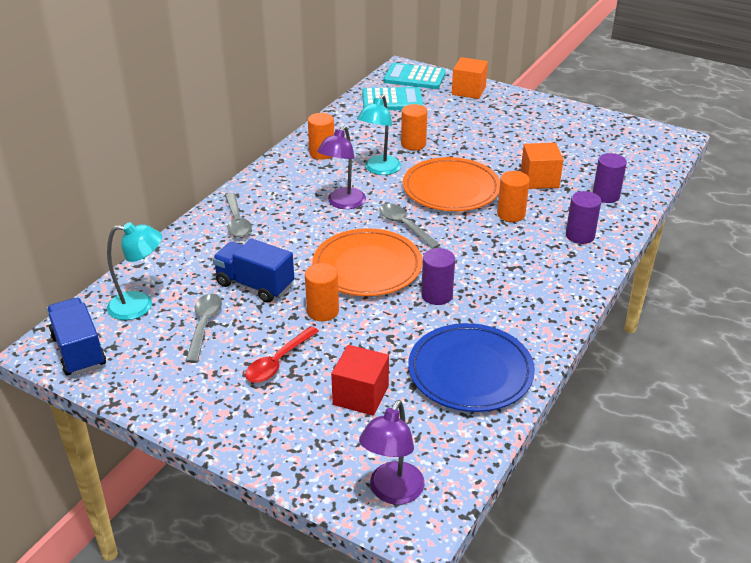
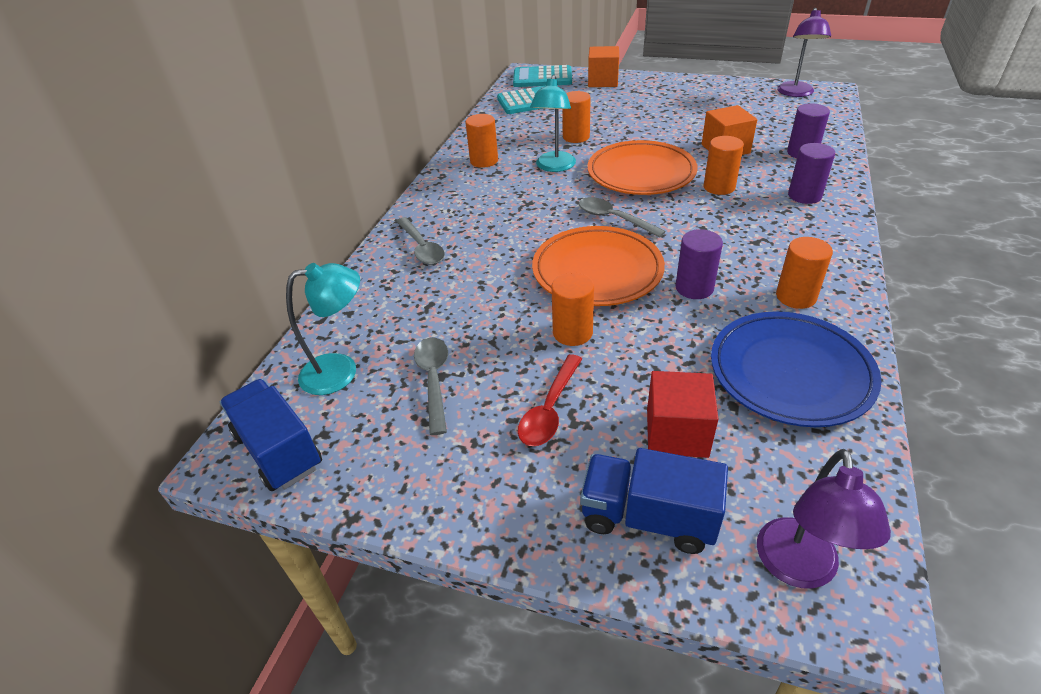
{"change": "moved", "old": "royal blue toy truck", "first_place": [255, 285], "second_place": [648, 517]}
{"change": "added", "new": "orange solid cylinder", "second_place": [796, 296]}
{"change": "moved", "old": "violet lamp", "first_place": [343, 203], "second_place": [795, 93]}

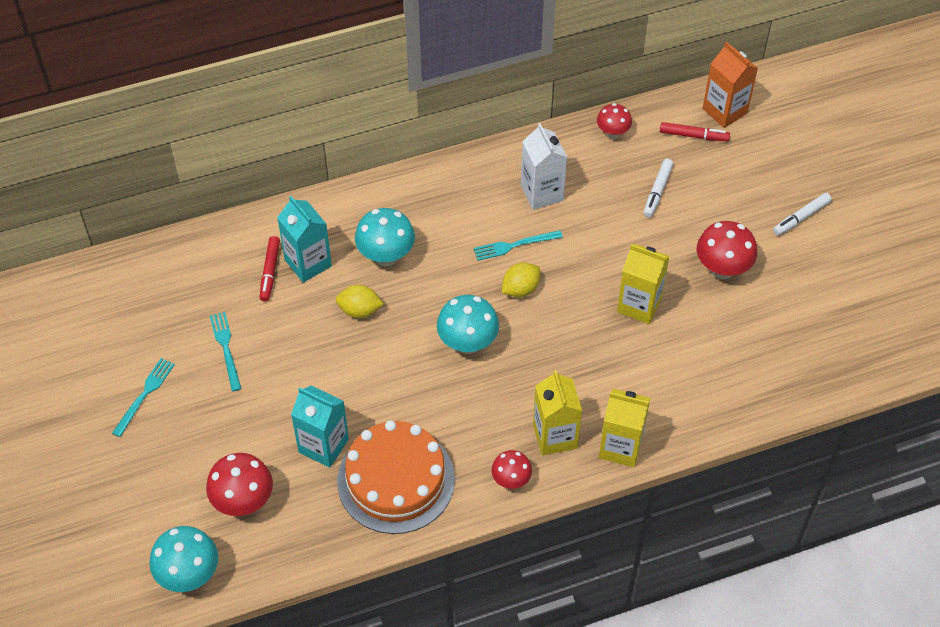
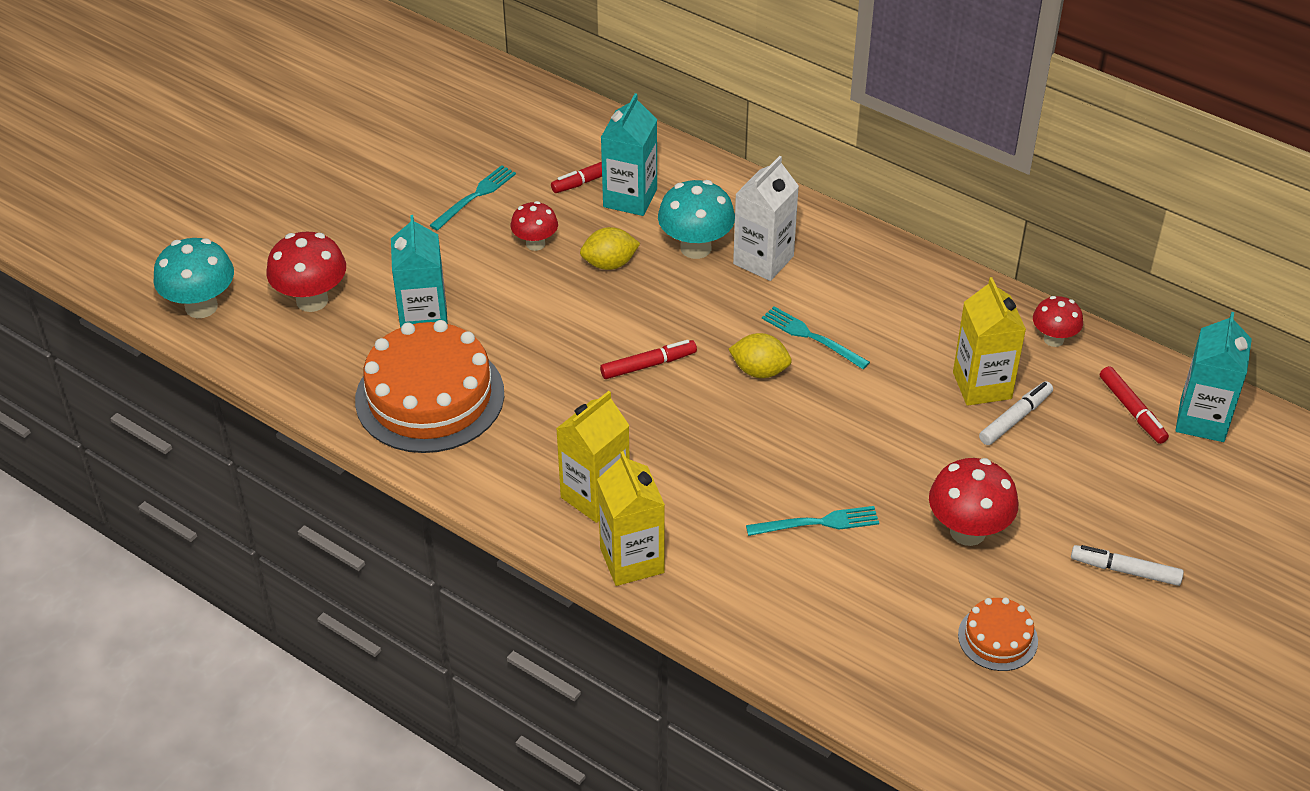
{"change": "moved", "old": "red mushroom", "first_place": [511, 480], "second_place": [535, 244]}
{"change": "turned", "old": "golden lemon", "first_place": [359, 310], "second_place": [609, 264], "degrees": -75}
{"change": "replaced", "old": "teal mushroom", "new": "red marker pen", "first_place": [467, 343], "second_place": [648, 365]}
{"change": "moved", "old": "snow-white juice carton", "first_place": [542, 193], "second_place": [763, 260]}
{"change": "moved", "old": "teal dinner fork", "first_place": [144, 395], "second_place": [817, 523]}
{"change": "moved", "old": "golden juice carton", "first_place": [639, 305], "second_place": [982, 385]}
{"change": "added", "new": "orange layer cake", "second_place": [997, 638]}
{"change": "turned", "old": "snow-white marker pen", "first_place": [657, 191], "second_place": [1015, 418], "degrees": 150}
{"change": "recoloured", "old": "orange juice carton", "new": "teal juice carton", "first_place": [724, 111], "second_place": [1202, 420]}

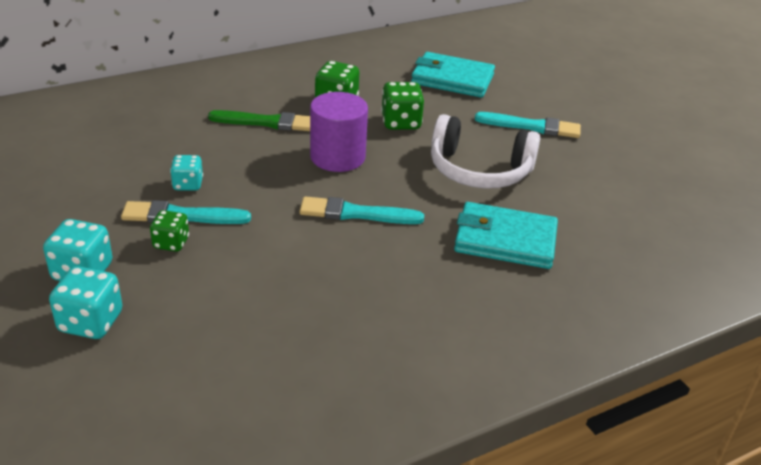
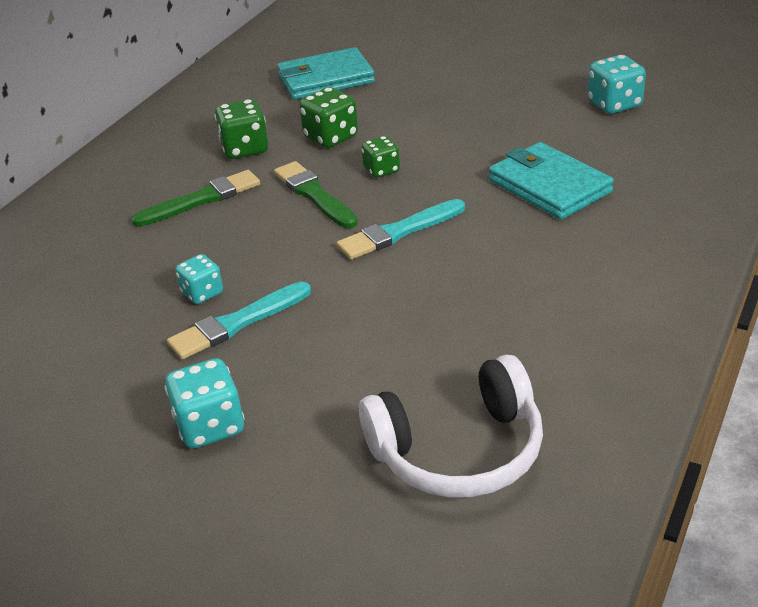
{"change": "replaced", "old": "violet solid cylinder", "new": "leaf-green brush", "first_place": [337, 157], "second_place": [314, 195]}
{"change": "moved", "old": "snow-white over-ear headphones", "first_place": [479, 170], "second_place": [459, 451]}
{"change": "moved", "old": "leaf-green dice", "first_place": [171, 243], "second_place": [381, 170]}
{"change": "turned", "old": "teal wallet", "first_place": [505, 240], "second_place": [549, 186], "degrees": 75}
{"change": "moved", "old": "teal dice", "first_place": [91, 322], "second_place": [614, 104]}
{"change": "removed", "old": "teal brush", "first_place": [532, 126]}

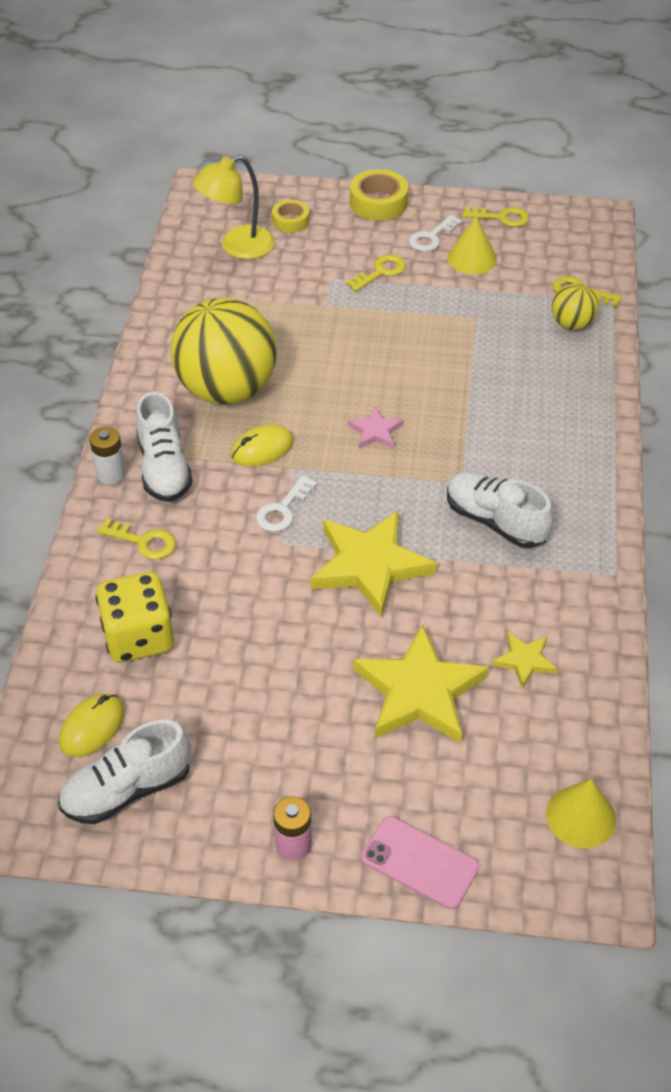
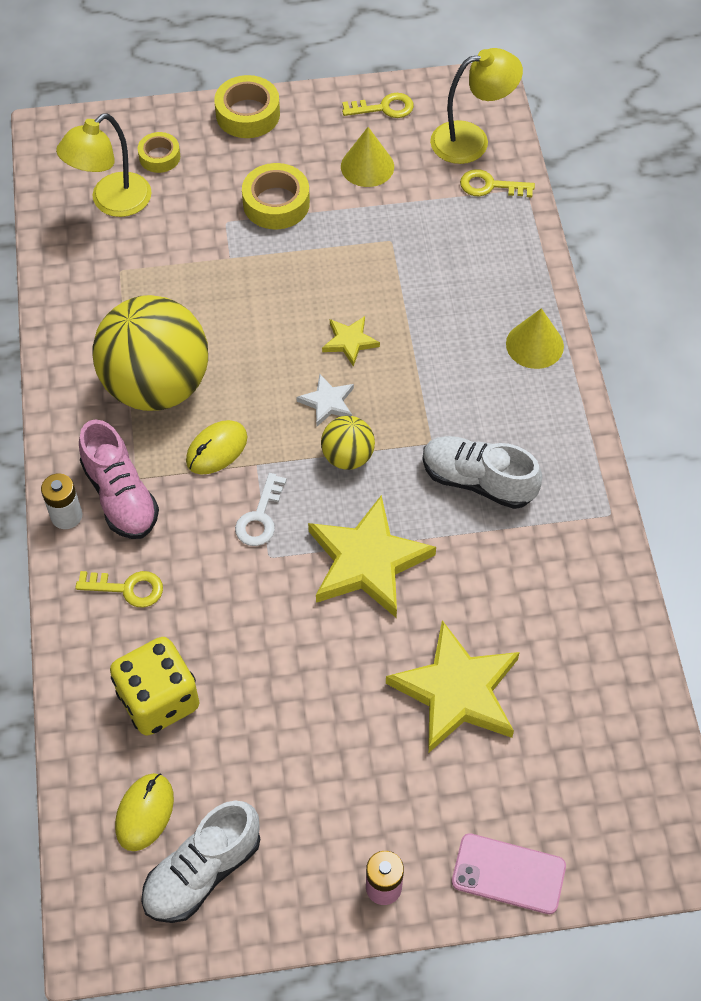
{"change": "recoloured", "old": "snow-white shoe", "new": "rosy shoe", "first_place": [164, 468], "second_place": [121, 496]}
{"change": "replaced", "old": "golden door key", "new": "golden roll of tape", "first_place": [381, 272], "second_place": [276, 203]}
{"change": "recoloured", "old": "rosy star", "new": "snow-white star", "first_place": [375, 431], "second_place": [327, 402]}
{"change": "moved", "old": "golden sphere", "first_place": [572, 324], "second_place": [347, 456]}
{"change": "moved", "old": "golden star", "first_place": [524, 661], "second_place": [350, 342]}
{"change": "added", "new": "golden lamp", "second_place": [471, 140]}
{"change": "moved", "old": "golden cone", "first_place": [581, 816], "second_place": [534, 345]}
{"change": "removed", "old": "snow-white door key", "first_place": [431, 237]}

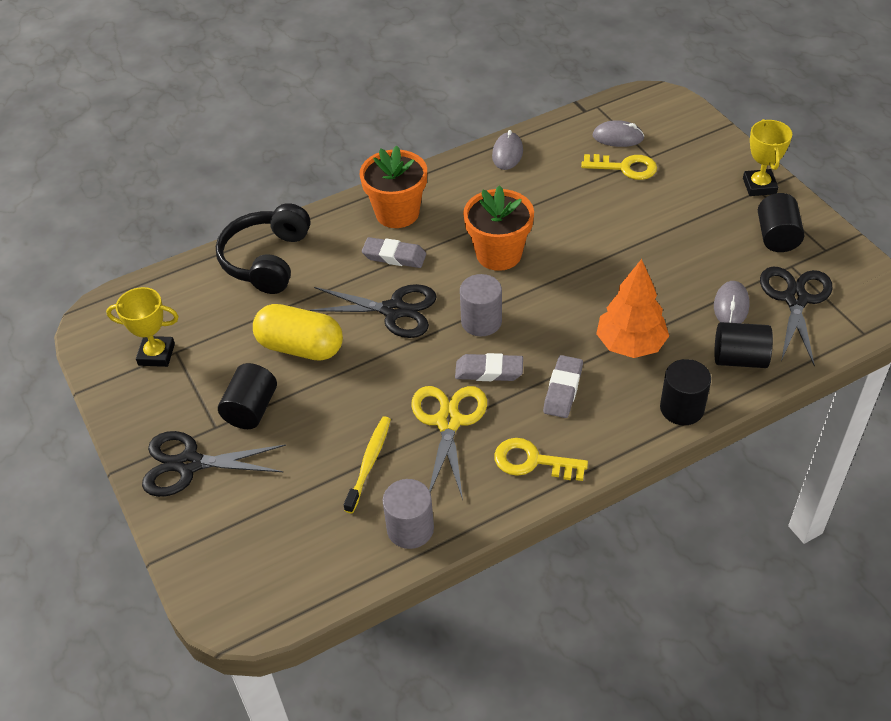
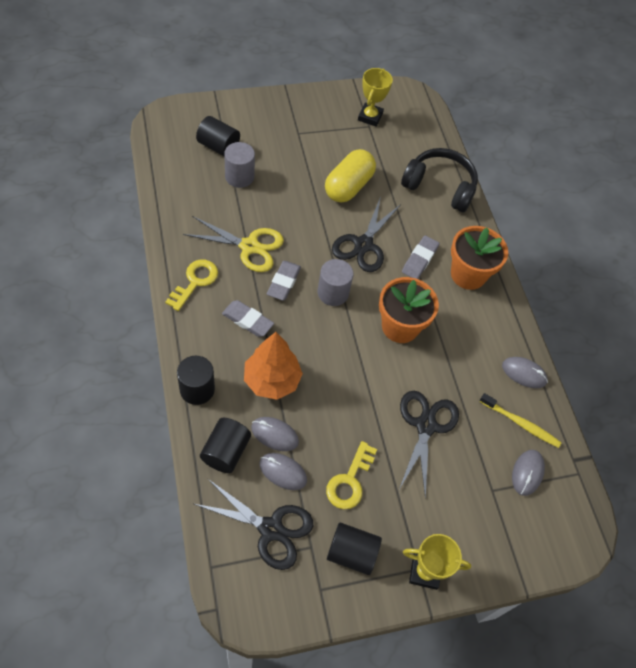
{"change": "moved", "old": "black solid cylinder", "first_place": [251, 409], "second_place": [218, 146]}
{"change": "moved", "old": "ash-grey solid cylinder", "first_place": [410, 529], "second_place": [239, 176]}
{"change": "added", "new": "ash-grey computer mouse", "second_place": [274, 435]}
{"change": "moved", "old": "golden door key", "first_place": [625, 168], "second_place": [350, 481]}
{"change": "moved", "old": "black scissors", "first_place": [189, 464], "second_place": [425, 425]}
{"change": "moved", "old": "golden toothbrush", "first_place": [369, 463], "second_place": [520, 423]}

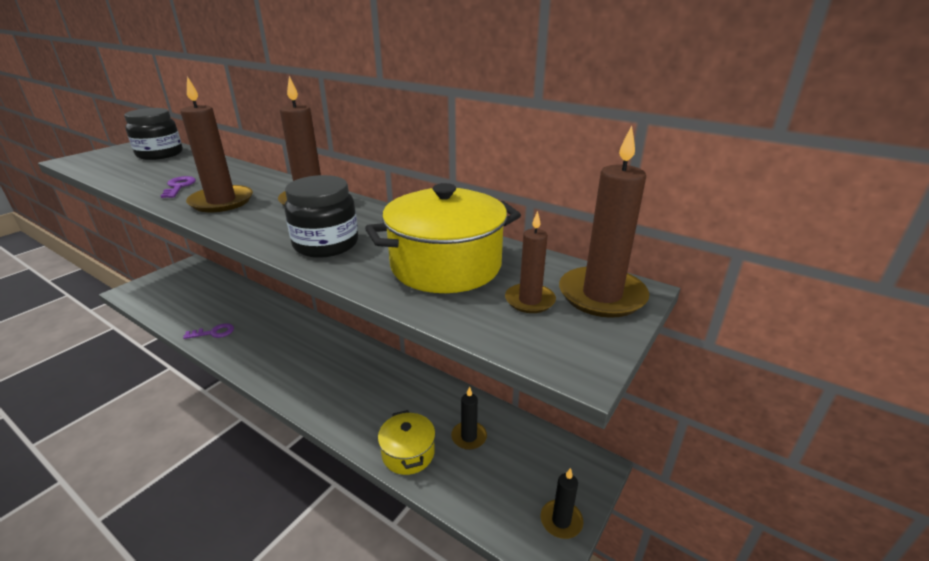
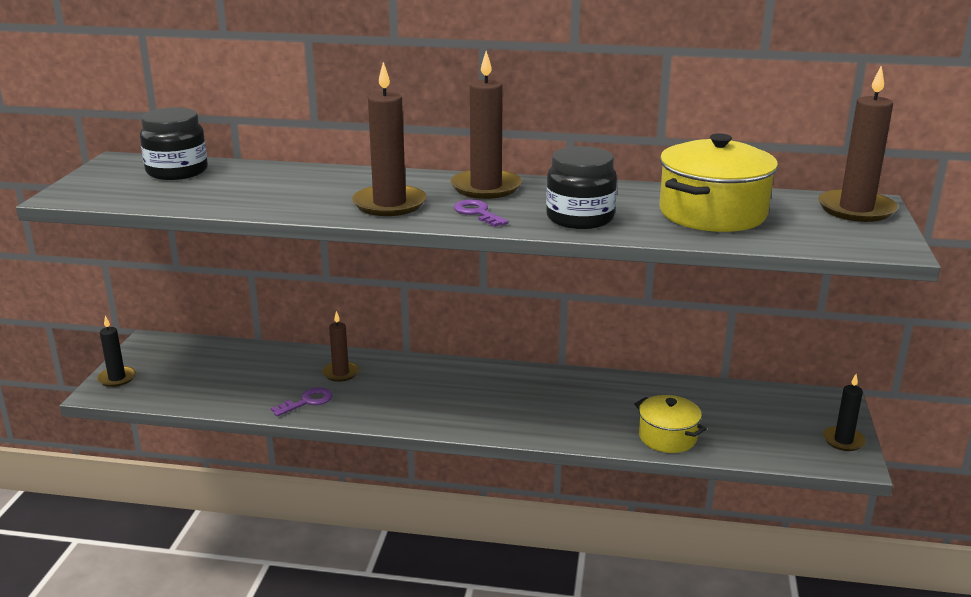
{"change": "moved", "old": "black pillar candle", "first_place": [469, 437], "second_place": [117, 378]}
{"change": "moved", "old": "russet pillar candle", "first_place": [529, 300], "second_place": [340, 373]}
{"change": "moved", "old": "violet door key", "first_place": [179, 186], "second_place": [477, 213]}

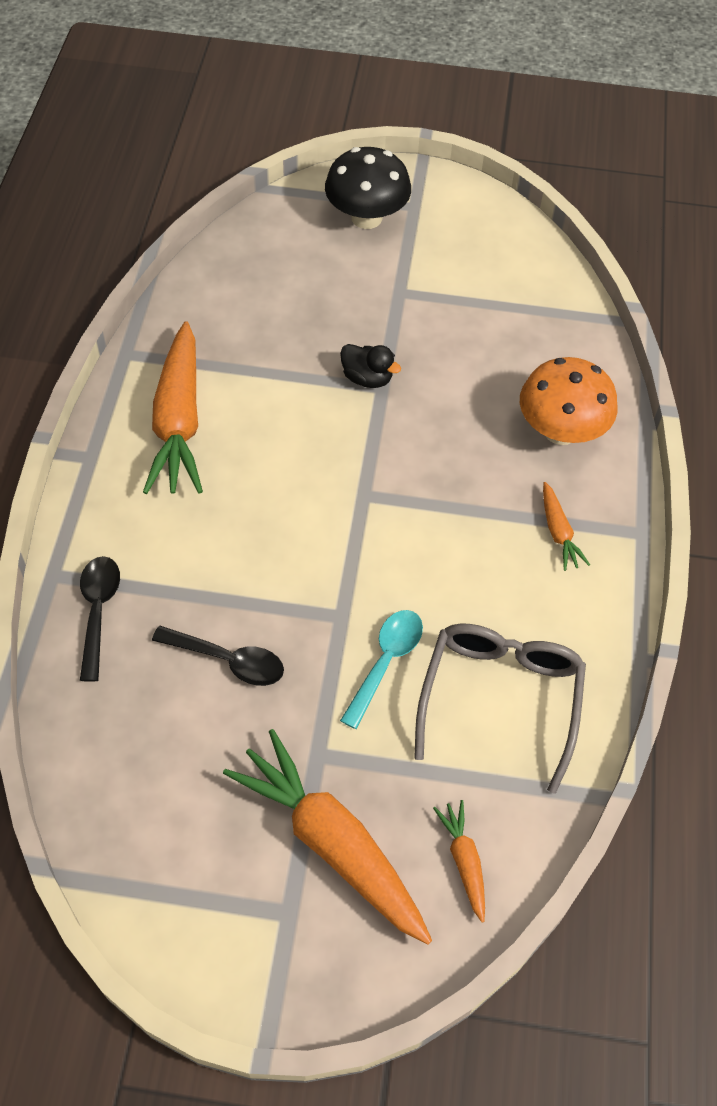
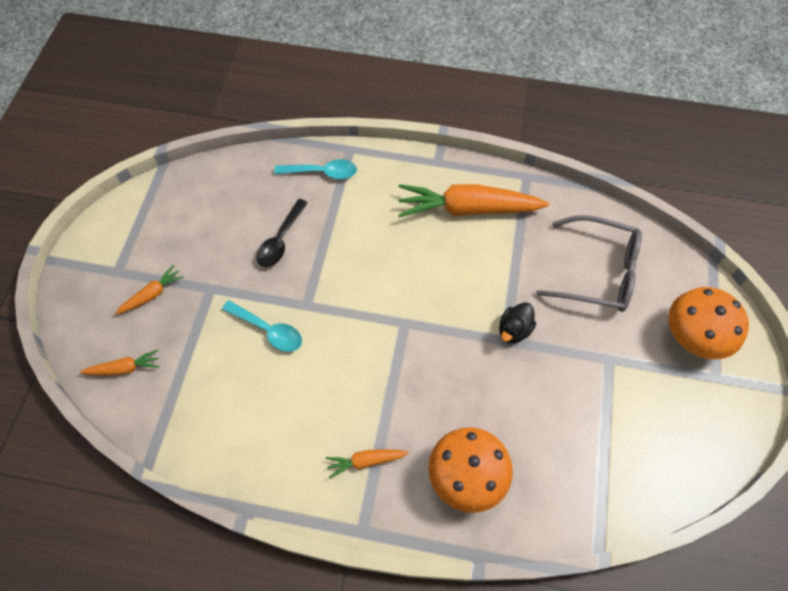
{"change": "resized", "old": "orange carrot", "first_place": [332, 843], "second_place": [152, 294], "factor": 0.46}
{"change": "recoloured", "old": "black teaspoon", "new": "teal teaspoon", "first_place": [98, 611], "second_place": [322, 172]}
{"change": "moved", "old": "ash-grey eyeglasses", "first_place": [500, 699], "second_place": [597, 272]}
{"change": "recoloured", "old": "black mushroom", "new": "orange mushroom", "first_place": [366, 218], "second_place": [693, 337]}

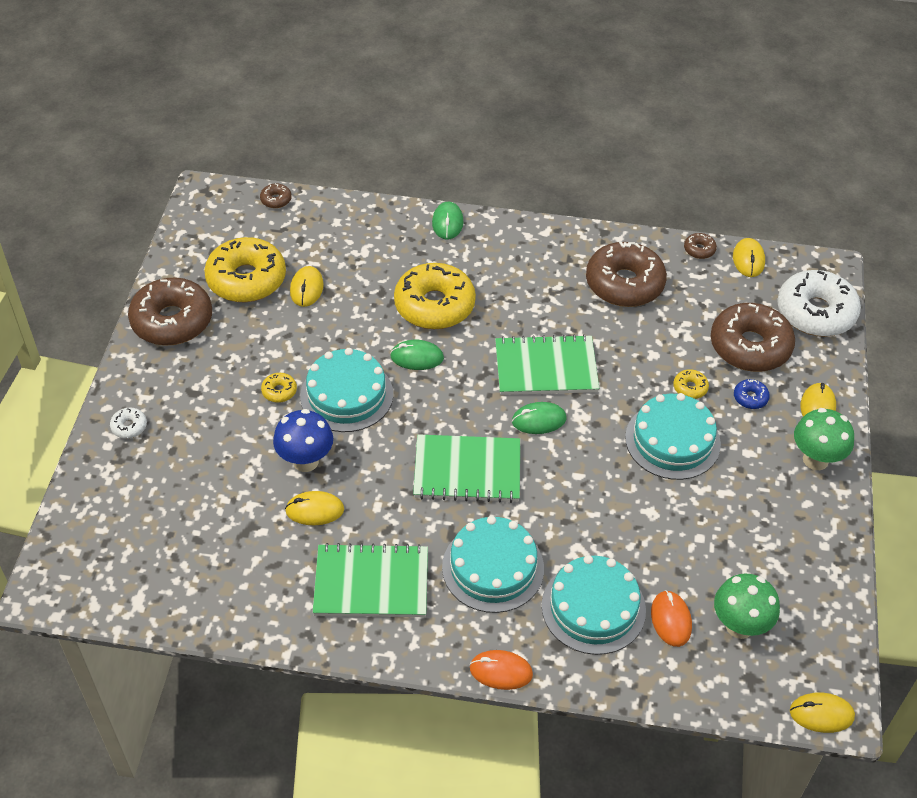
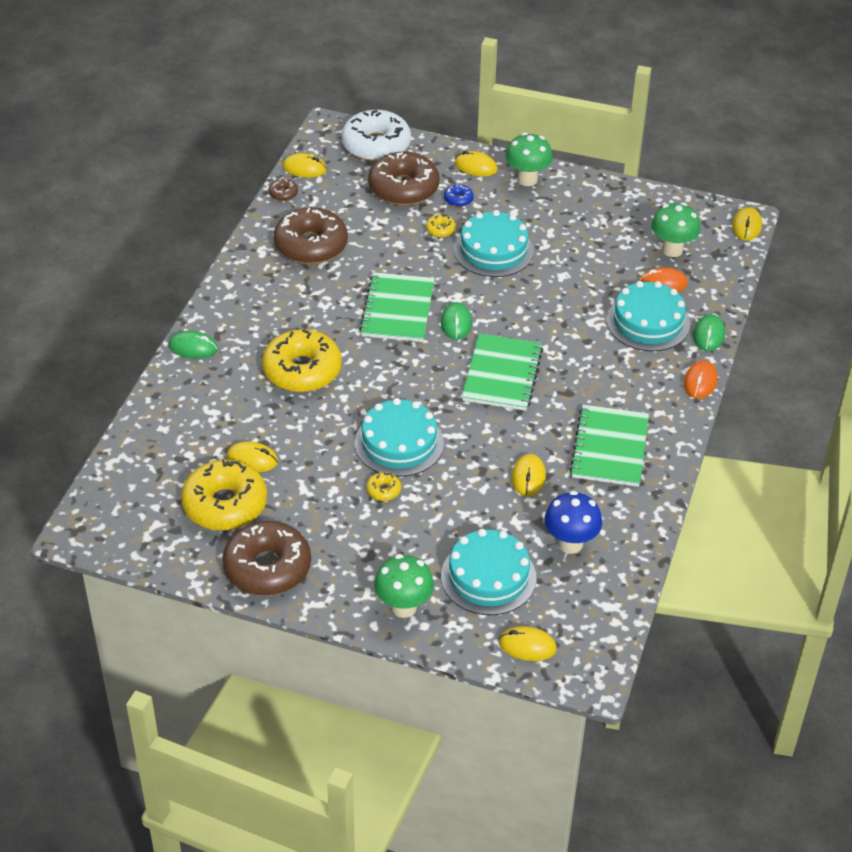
{"change": "replaced", "old": "snow-white donut", "new": "leaf-green mushroom", "first_place": [129, 427], "second_place": [403, 607]}
{"change": "moved", "old": "teal layer cake", "first_place": [493, 567], "second_place": [488, 577]}
{"change": "added", "new": "golden computer mouse", "second_place": [527, 646]}
{"change": "moved", "old": "royal blue mushroom", "first_place": [305, 461], "second_place": [570, 543]}
{"change": "moved", "old": "leaf-green computer mouse", "first_place": [417, 357], "second_place": [708, 335]}
{"change": "removed", "old": "russet donut", "first_place": [276, 200]}

